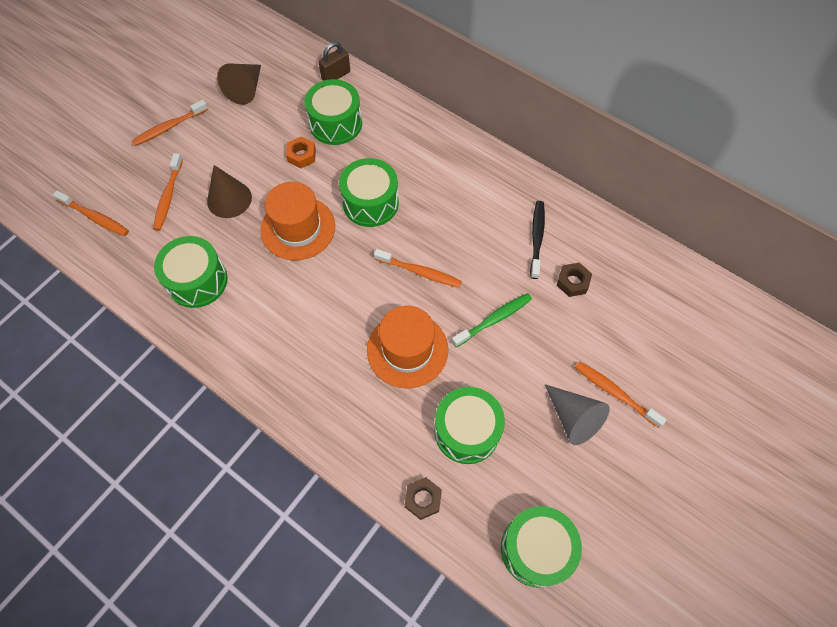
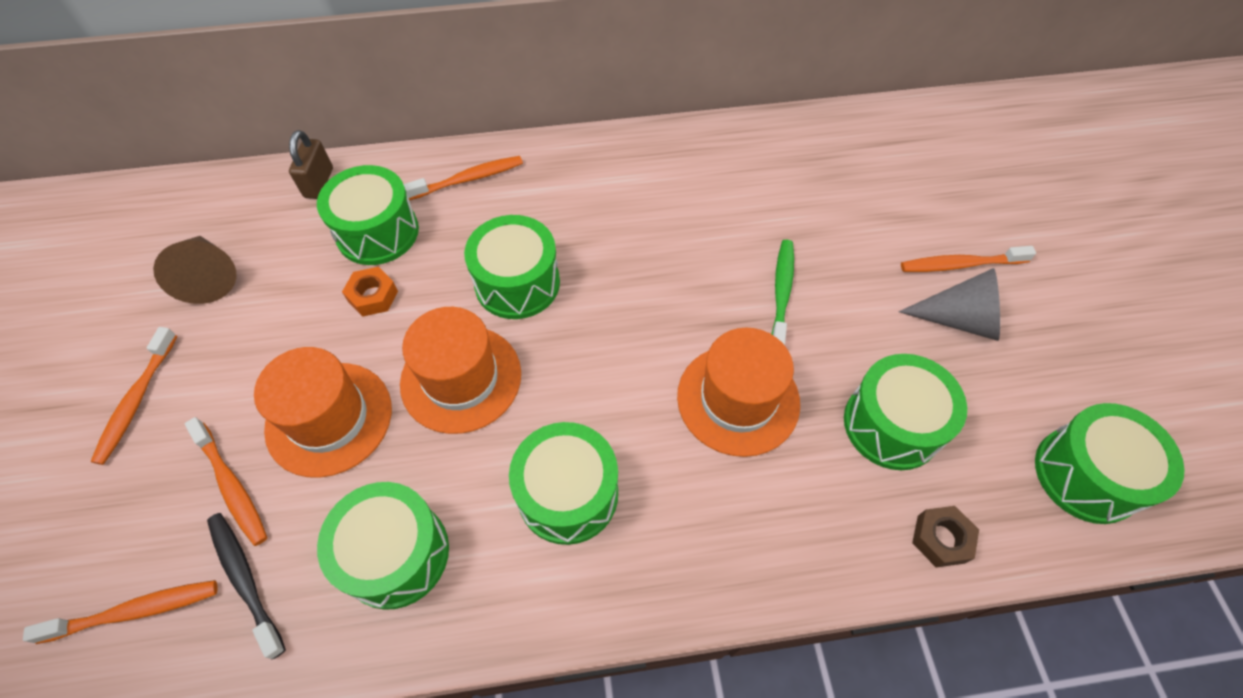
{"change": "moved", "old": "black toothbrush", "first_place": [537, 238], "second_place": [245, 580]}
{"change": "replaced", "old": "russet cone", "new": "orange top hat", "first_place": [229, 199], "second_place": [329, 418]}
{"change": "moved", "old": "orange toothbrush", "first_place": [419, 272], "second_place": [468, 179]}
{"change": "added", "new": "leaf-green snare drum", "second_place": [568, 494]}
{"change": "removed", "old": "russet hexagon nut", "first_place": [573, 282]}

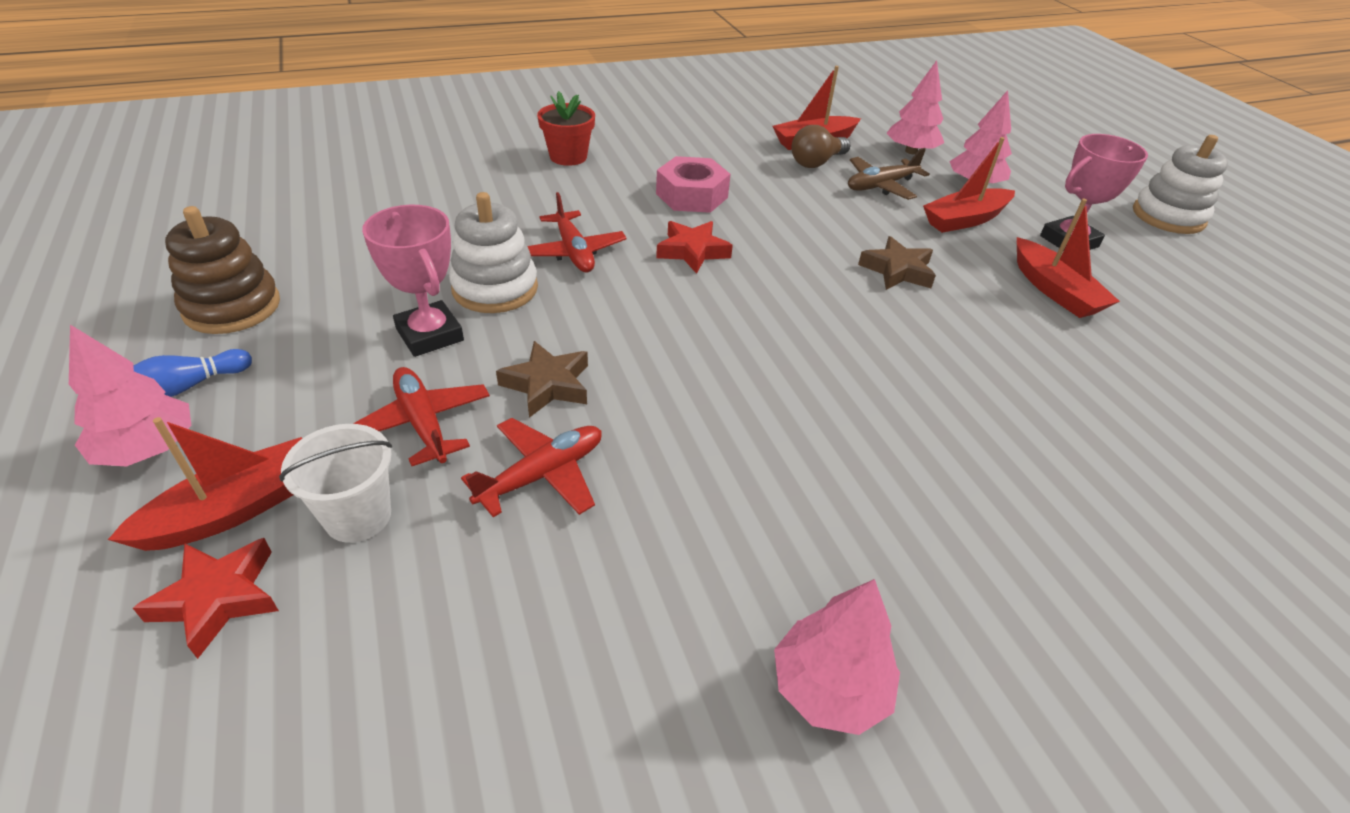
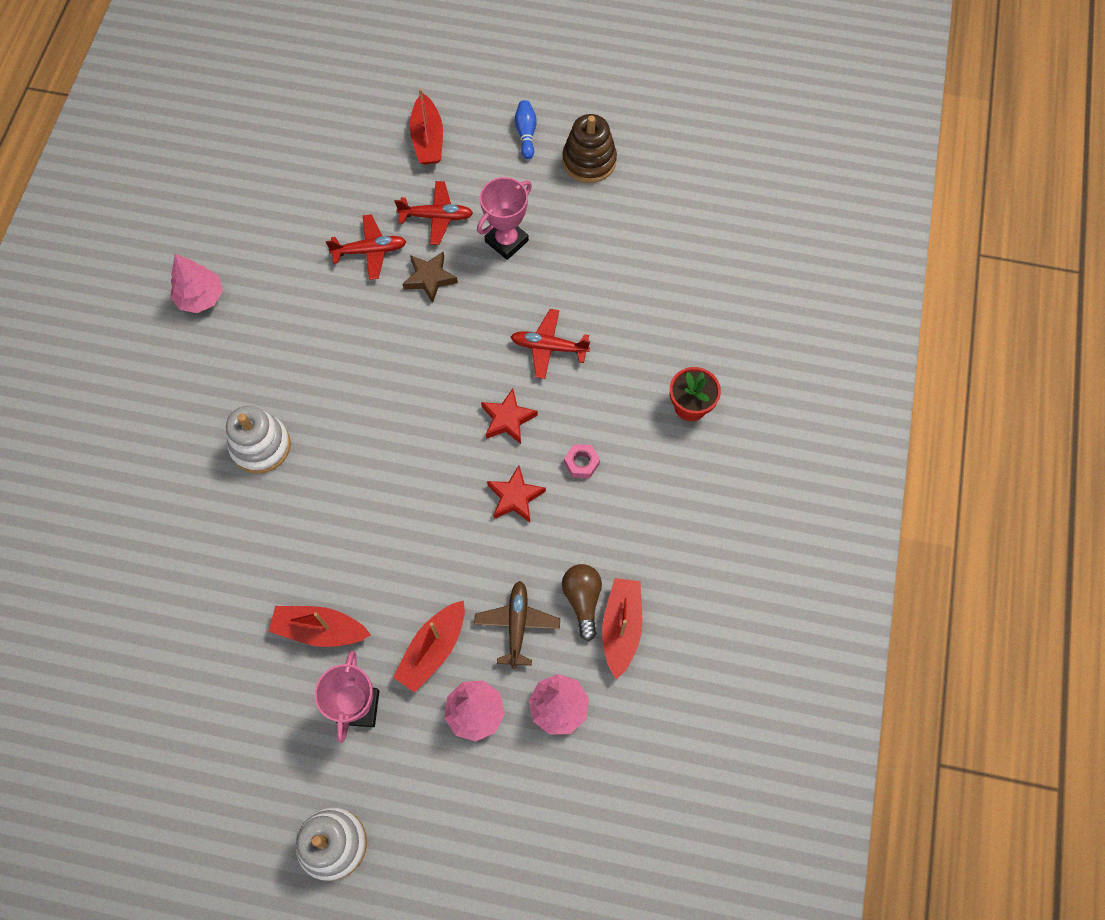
{"change": "moved", "old": "snow-white ring stacker", "first_place": [495, 288], "second_place": [261, 446]}
{"change": "turned", "old": "red plane", "first_place": [542, 475], "second_place": [370, 251], "degrees": -90}
{"change": "turned", "old": "red boat", "first_place": [965, 220], "second_place": [433, 649], "degrees": -150}
{"change": "turned", "old": "rosy prize cup", "first_place": [430, 335], "second_place": [506, 241], "degrees": -45}
{"change": "moved", "old": "red star", "first_place": [218, 598], "second_place": [515, 497]}
{"change": "resized", "old": "rosy hexagon nut", "first_place": [691, 195], "second_place": [581, 463], "factor": 0.57}
{"change": "removed", "old": "rosy fir tree", "first_place": [147, 449]}
{"change": "removed", "old": "snow-white bucket", "first_place": [358, 516]}
{"change": "removed", "old": "russet star", "first_place": [897, 270]}

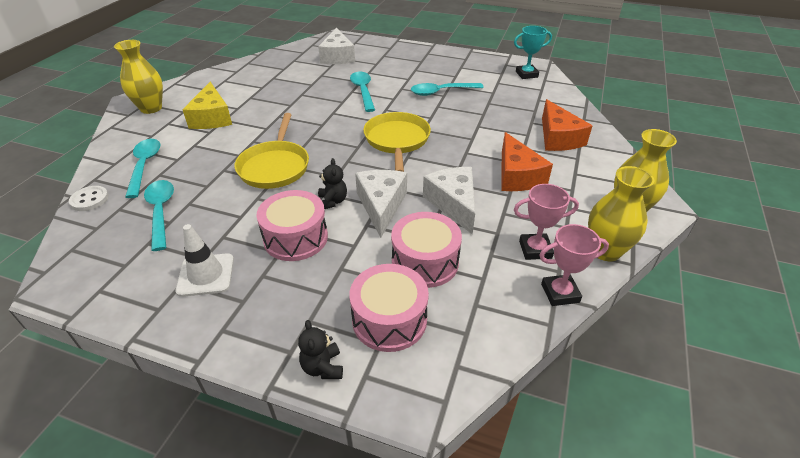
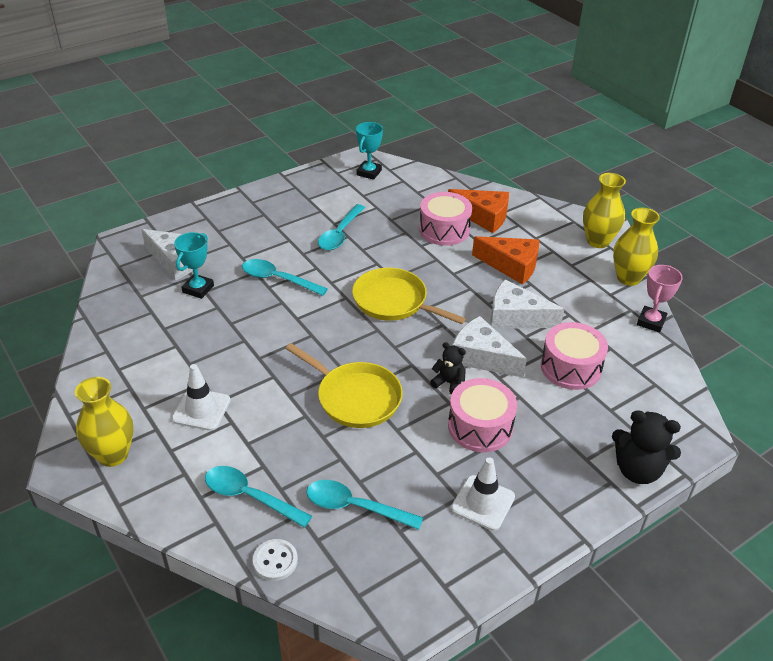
{"change": "replaced", "old": "golden piece of cheese", "new": "snow-white safety cone", "first_place": [212, 118], "second_place": [201, 409]}
{"change": "added", "new": "teal prize cup", "second_place": [198, 289]}
{"change": "moved", "old": "rosy snare drum", "first_place": [389, 320], "second_place": [444, 230]}
{"change": "resized", "old": "black stuffed bear", "first_place": [322, 367], "second_place": [637, 470], "factor": 1.71}
{"change": "removed", "old": "rosy prize cup", "first_place": [535, 249]}

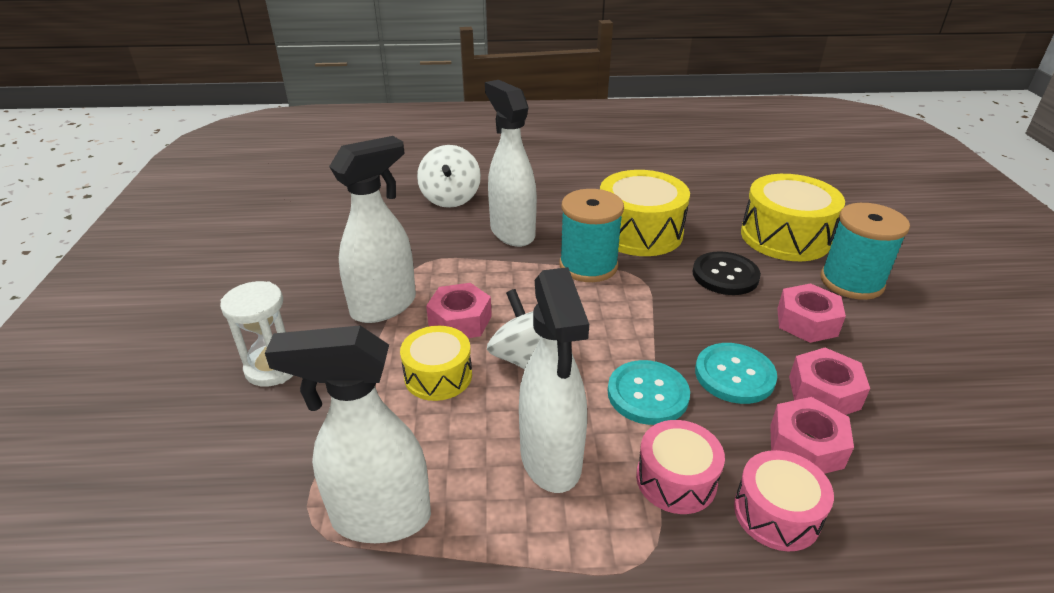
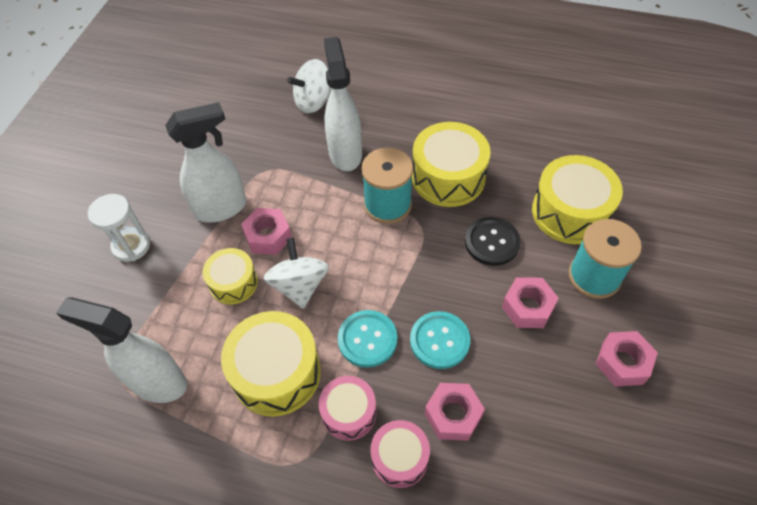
{"change": "replaced", "old": "snow-white spray bottle", "new": "golden snare drum", "first_place": [551, 460], "second_place": [276, 373]}
{"change": "turned", "old": "snow-white whirligig", "first_place": [450, 198], "second_place": [314, 102], "degrees": 45}
{"change": "moved", "old": "rosy hexagon nut", "first_place": [824, 392], "second_place": [622, 363]}

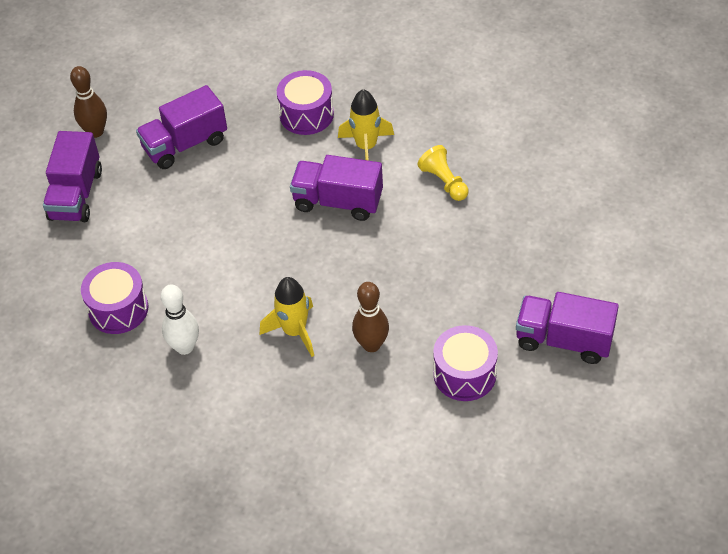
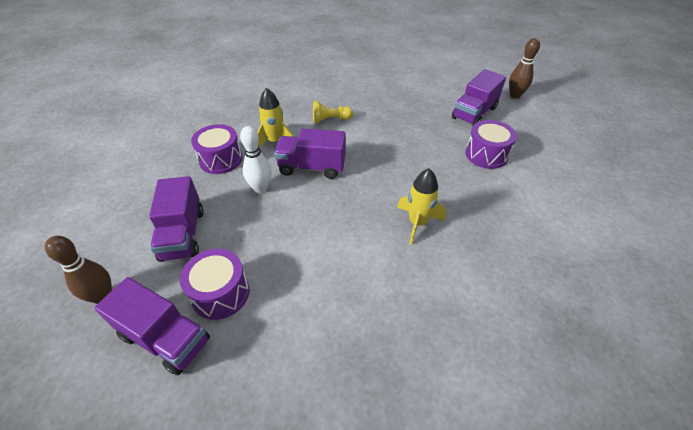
{"change": "moved", "old": "violet snare drum", "first_place": [118, 309], "second_place": [220, 293]}
{"change": "moved", "old": "snow-white tenpin", "first_place": [185, 347], "second_place": [261, 188]}
{"change": "turned", "old": "violet toy truck", "first_place": [338, 202], "second_place": [312, 167], "degrees": 60}
{"change": "moved", "old": "russet tenpin", "first_place": [371, 345], "second_place": [515, 95]}

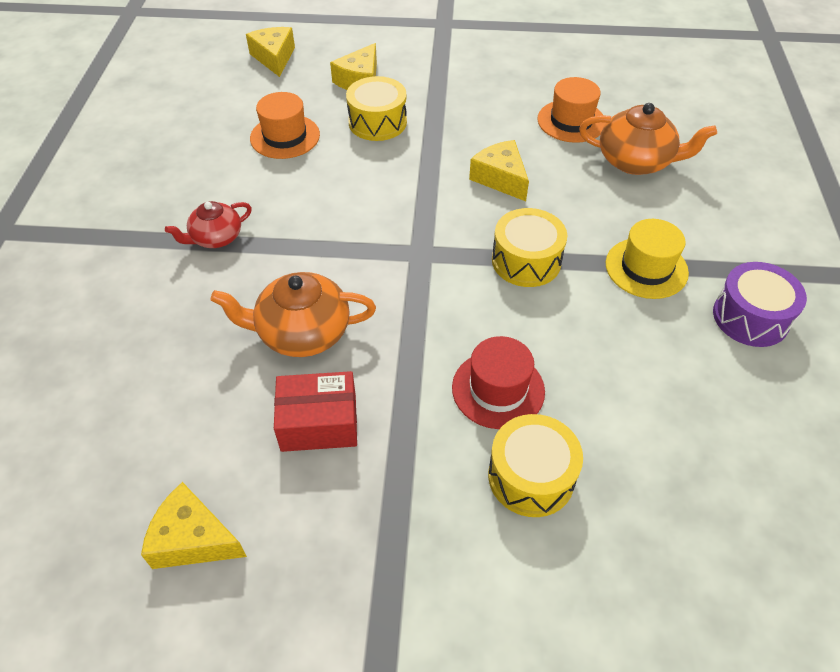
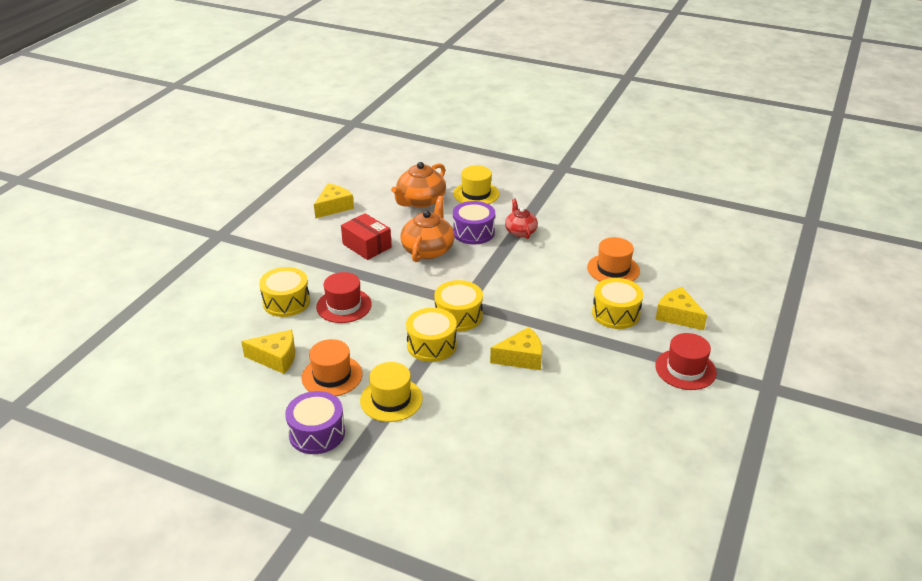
{"change": "moved", "old": "golden piece of cheese", "first_place": [274, 58], "second_place": [276, 358]}
{"change": "moved", "old": "orange top hat", "first_place": [571, 121], "second_place": [332, 376]}
{"change": "turned", "old": "red package", "first_place": [319, 423], "second_place": [367, 245], "degrees": -60}
{"change": "moved", "old": "orange teapot", "first_place": [636, 161], "second_place": [420, 201]}
{"change": "added", "new": "golden snare drum", "second_place": [458, 316]}
{"change": "added", "new": "golden top hat", "second_place": [476, 194]}
{"change": "added", "new": "violet snare drum", "second_place": [473, 232]}
{"change": "added", "new": "red top hat", "second_place": [685, 369]}

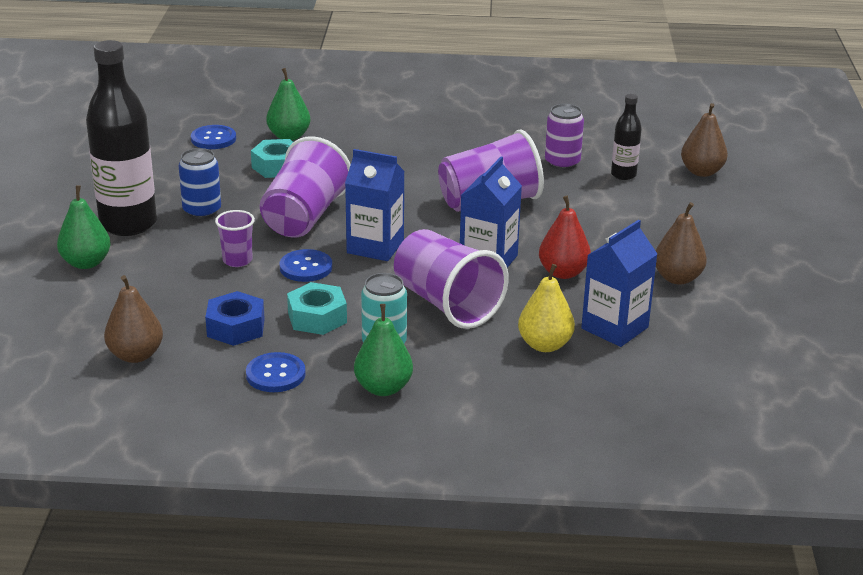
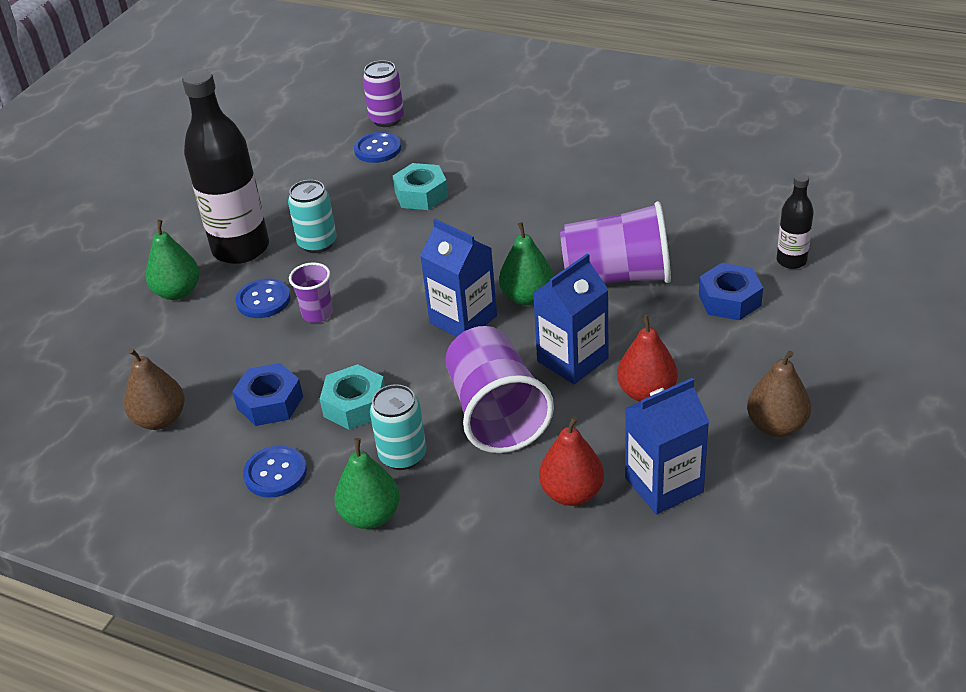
{"change": "moved", "old": "royal blue button", "first_place": [306, 267], "second_place": [263, 300]}
{"change": "recoloured", "old": "royal blue tin", "new": "teal tin", "first_place": [202, 211], "second_place": [317, 243]}
{"change": "moved", "old": "violet tin", "first_place": [562, 163], "second_place": [387, 119]}
{"change": "moved", "old": "leaf-green toy pear", "first_place": [289, 136], "second_place": [527, 297]}
{"change": "recoloured", "old": "golden toy pear", "new": "red toy pear", "first_place": [545, 345], "second_place": [572, 493]}
{"change": "added", "new": "royal blue hexagon nut", "second_place": [729, 300]}
{"change": "removed", "old": "violet beaker", "first_place": [304, 217]}
{"change": "removed", "old": "russet toy pear", "first_place": [701, 172]}

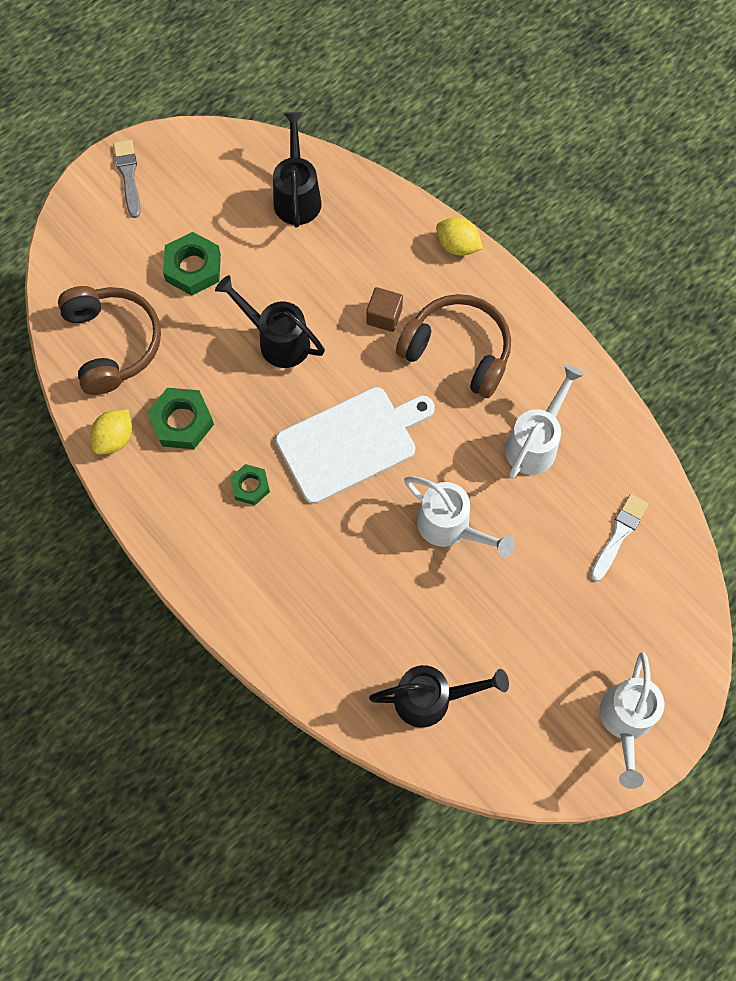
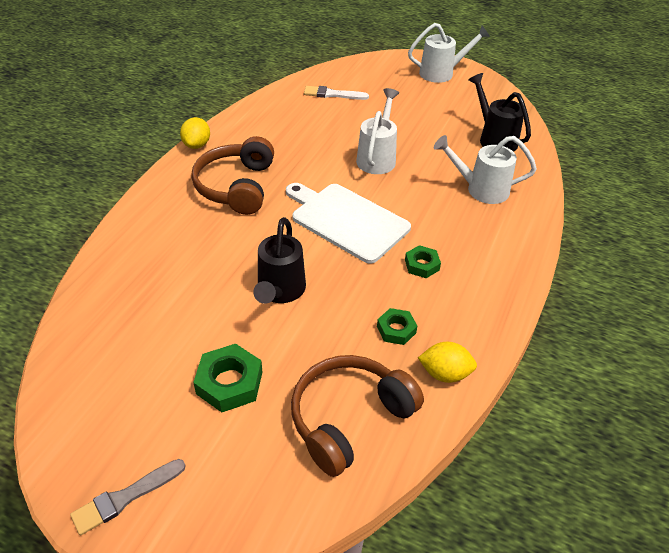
{"change": "moved", "old": "golden lemon", "first_place": [457, 245], "second_place": [197, 145]}
{"change": "resized", "old": "leaf-green hexagon nut", "first_place": [182, 421], "second_place": [396, 329], "factor": 0.62}
{"change": "moved", "old": "snow-white sprinkling can", "first_place": [535, 443], "second_place": [481, 189]}
{"change": "removed", "old": "black sprinkling can", "first_place": [297, 196]}
{"change": "removed", "old": "russet block", "first_place": [384, 316]}

